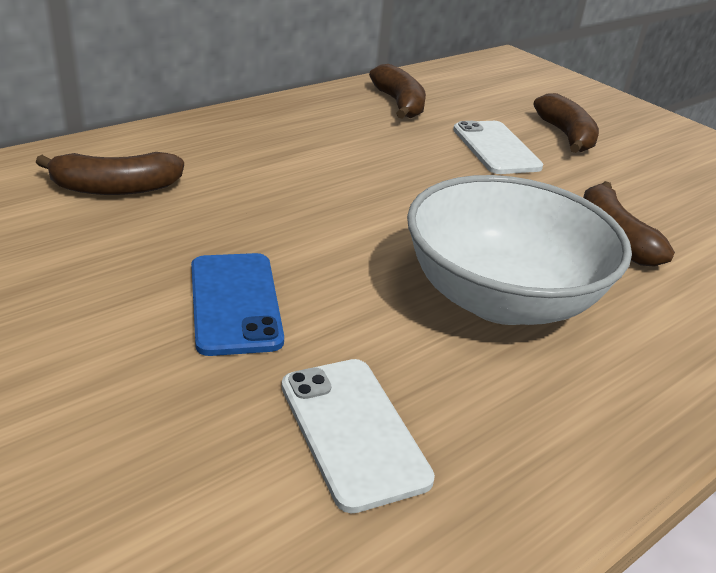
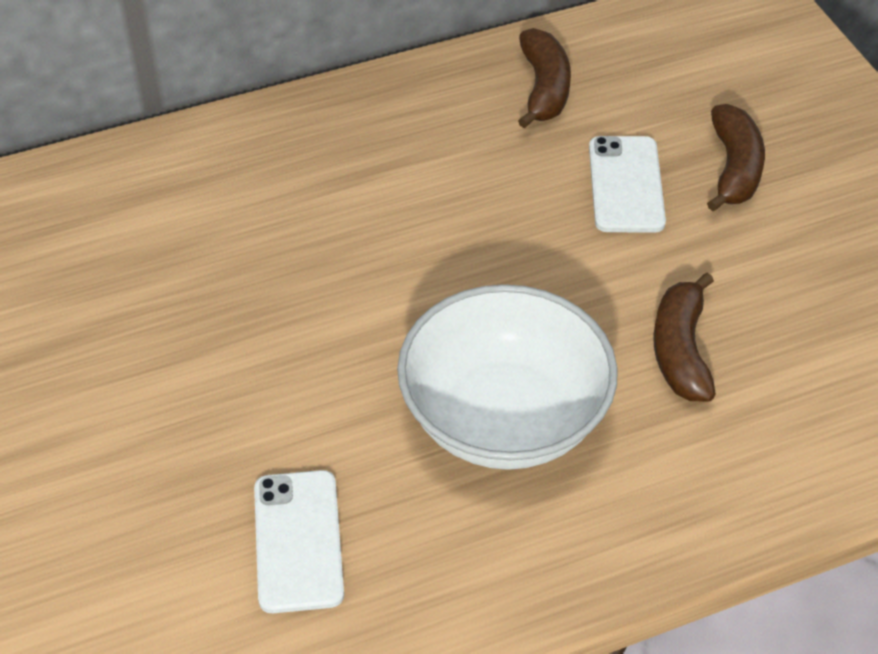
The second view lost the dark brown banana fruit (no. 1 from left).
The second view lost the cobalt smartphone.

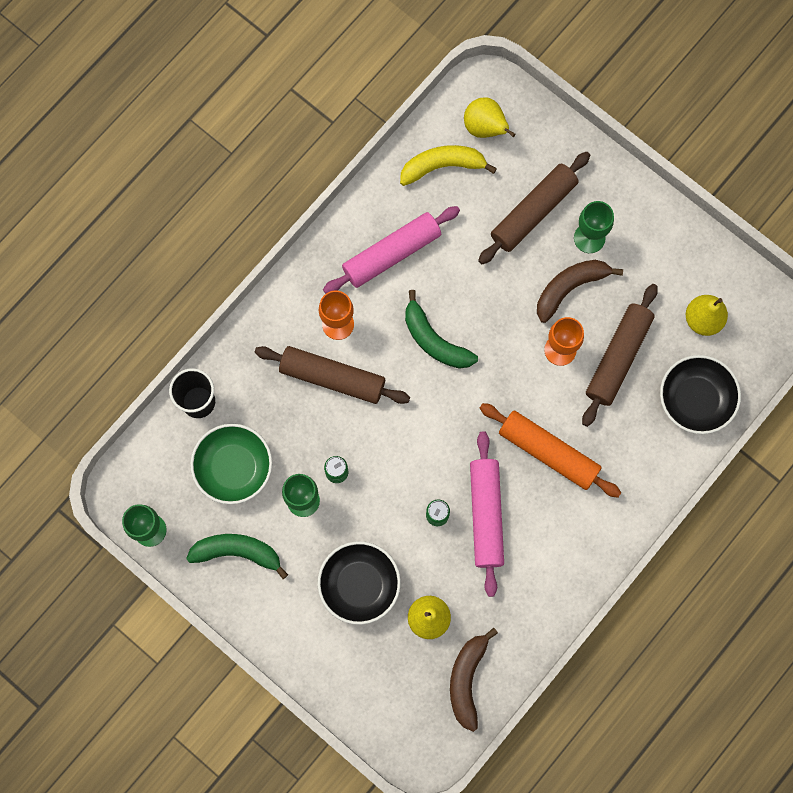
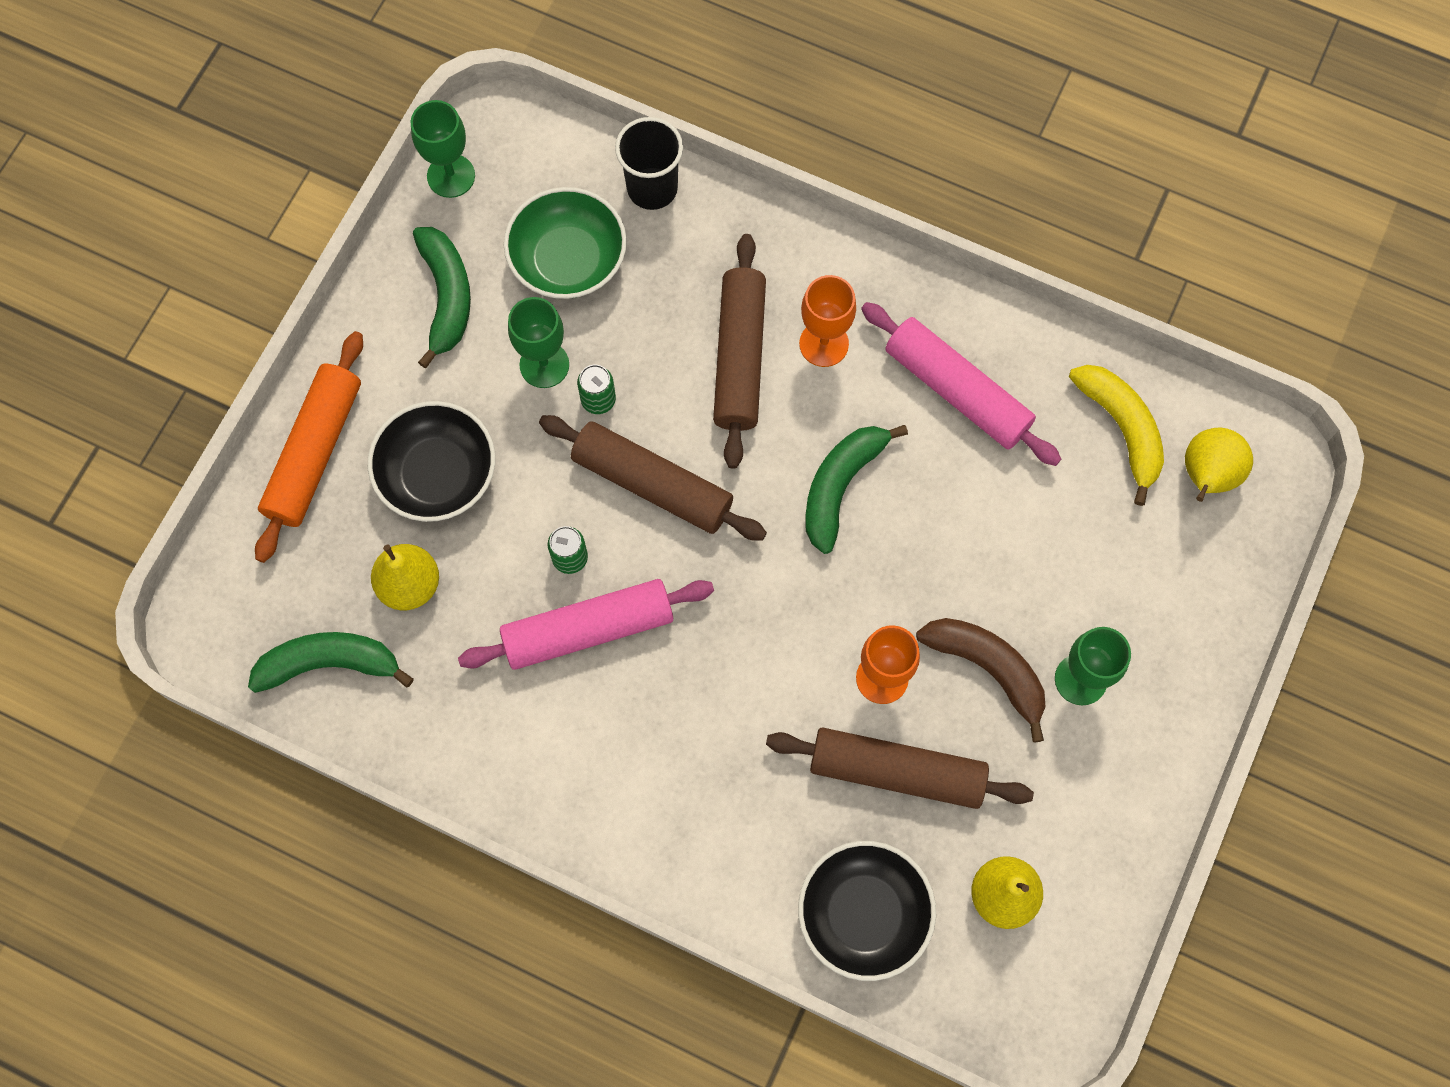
The dark brown rolling pin (no. 2 from left in the first image) ended up elsewhere.
The orange-coloured rolling pin ended up elsewhere.
What was the dark brown banana fruit (no. 1 from left) turned into the emerald banana fruit (no. 1 from left).

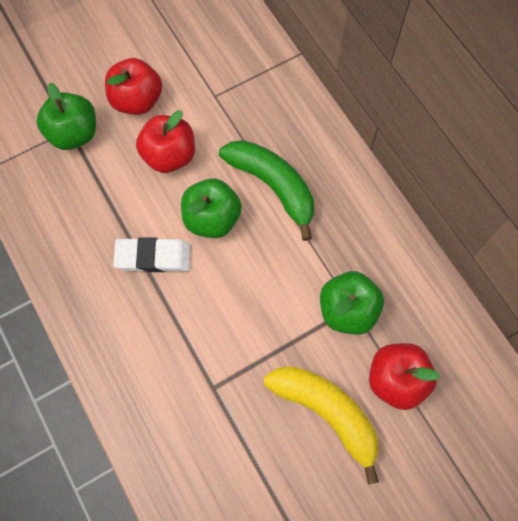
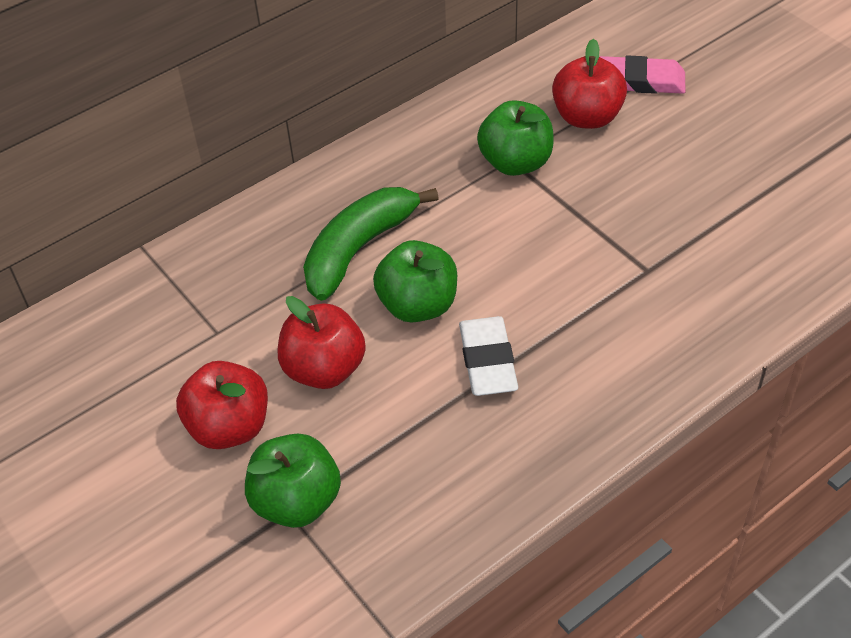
The second view lost the golden banana fruit.
The second view gained the pink pencil eraser.

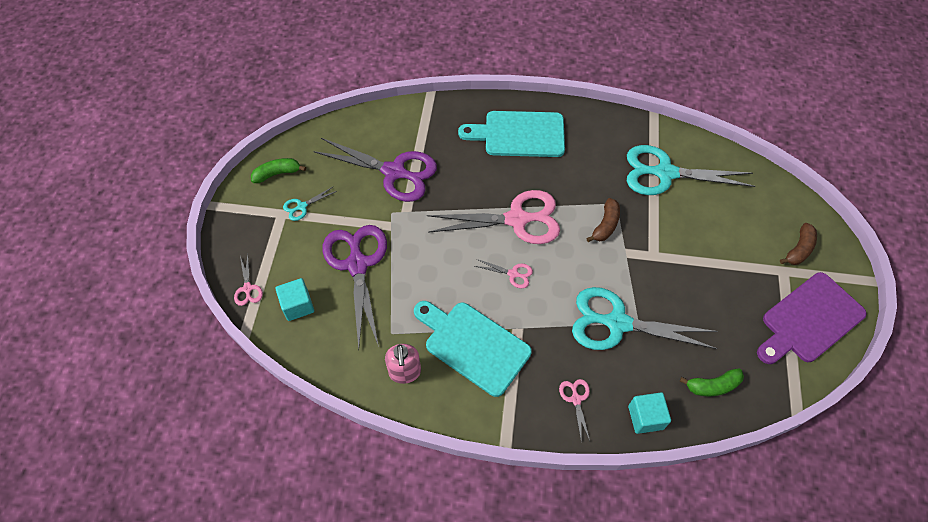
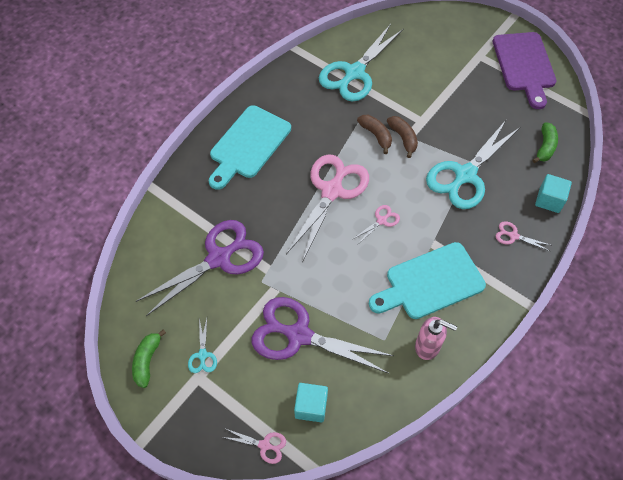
The dark brown banana fruit (no. 2 from left) ended up elsewhere.

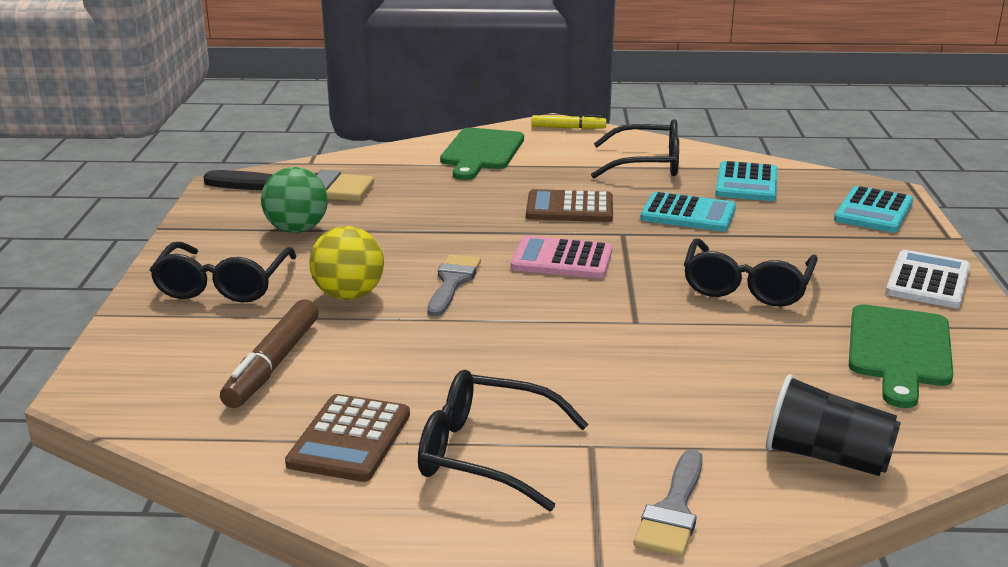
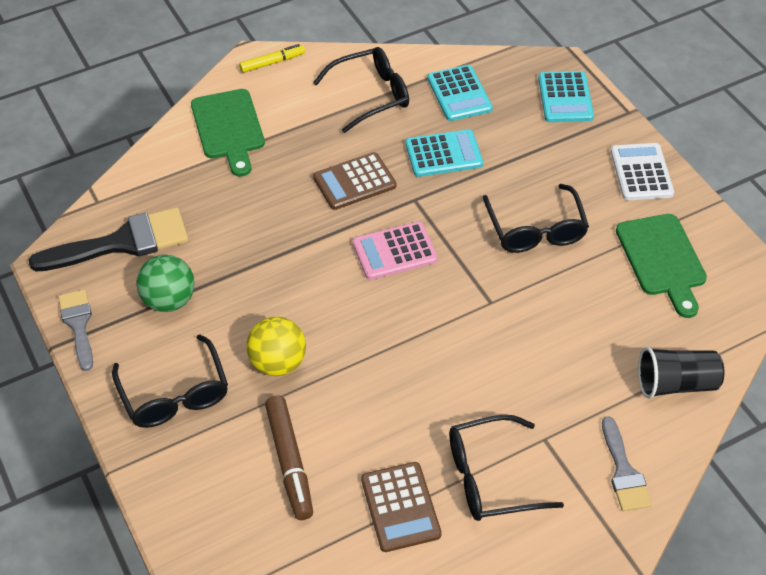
The gray brush (no. 1 from left) ended up elsewhere.

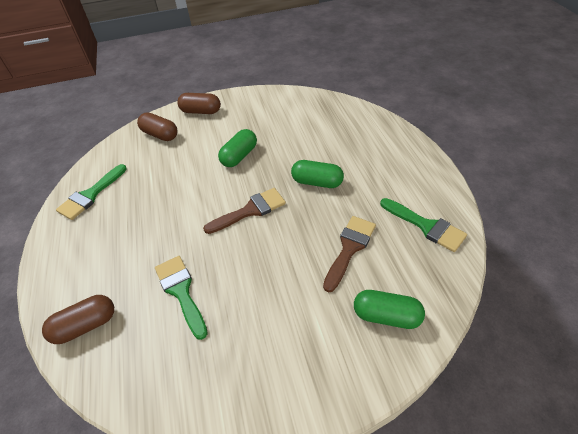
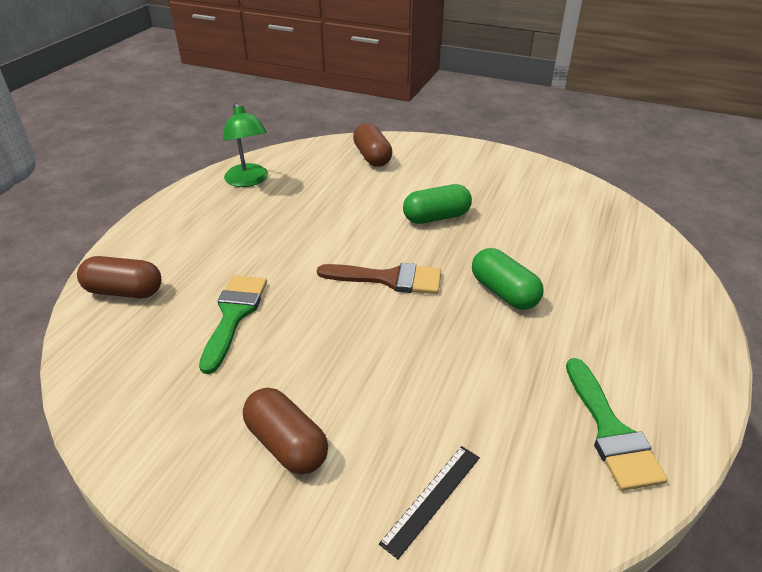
The dark brown capsule (no. 3 from left in the first image) ended up elsewhere.
Where the emerald brush (no. 1 from left) stood, the emerald lamp came to stand.
The second view lost the dark brown brush (no. 2 from left).
Where the emerald capsule (no. 3 from left) stood, the black straightedge came to stand.

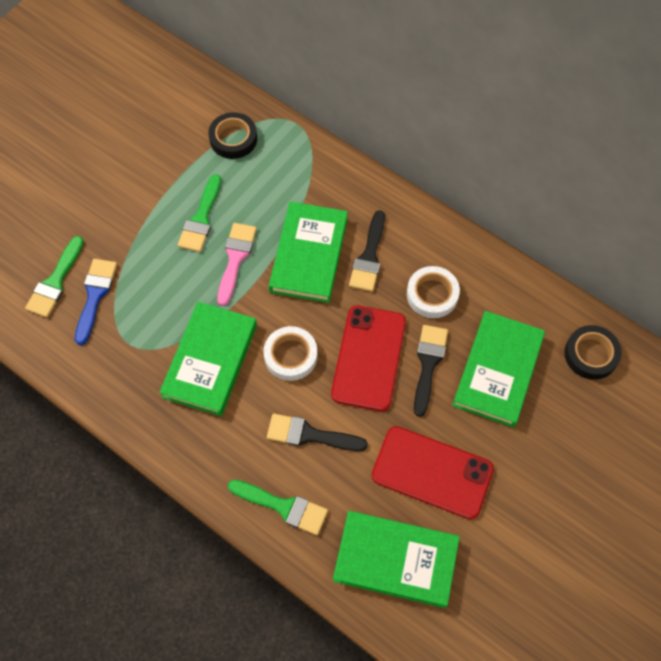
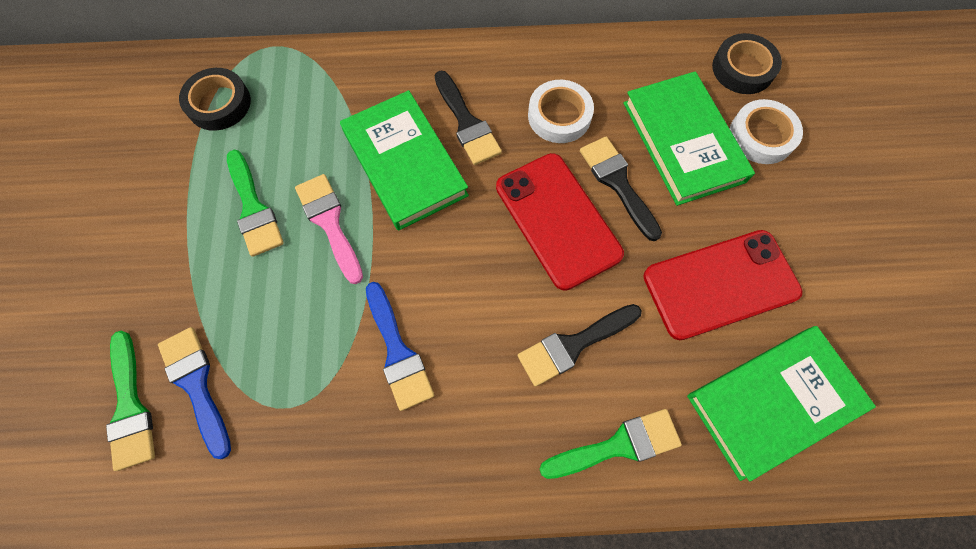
Where the emerald book (no. 1 from left) stood, the cobalt brush (no. 2 from left) came to stand.
The pure white sticky tape (no. 1 from left in the first image) ended up elsewhere.

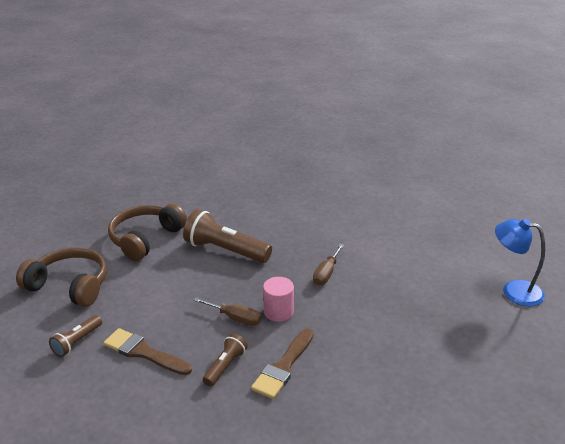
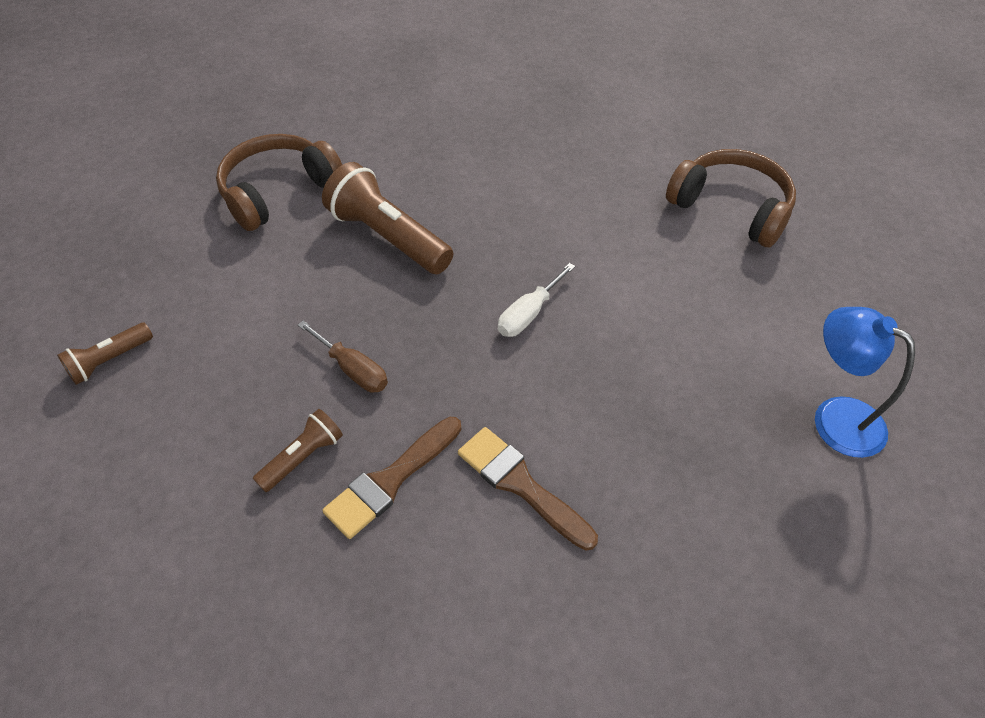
What was the dark brown flat screwdriver (no. 2 from left) turned into the pure white flat screwdriver.
The dark brown headphones (no. 1 from left in the first image) ended up elsewhere.
The second view lost the pink solid cylinder.
The dark brown brush (no. 1 from left in the first image) ended up elsewhere.

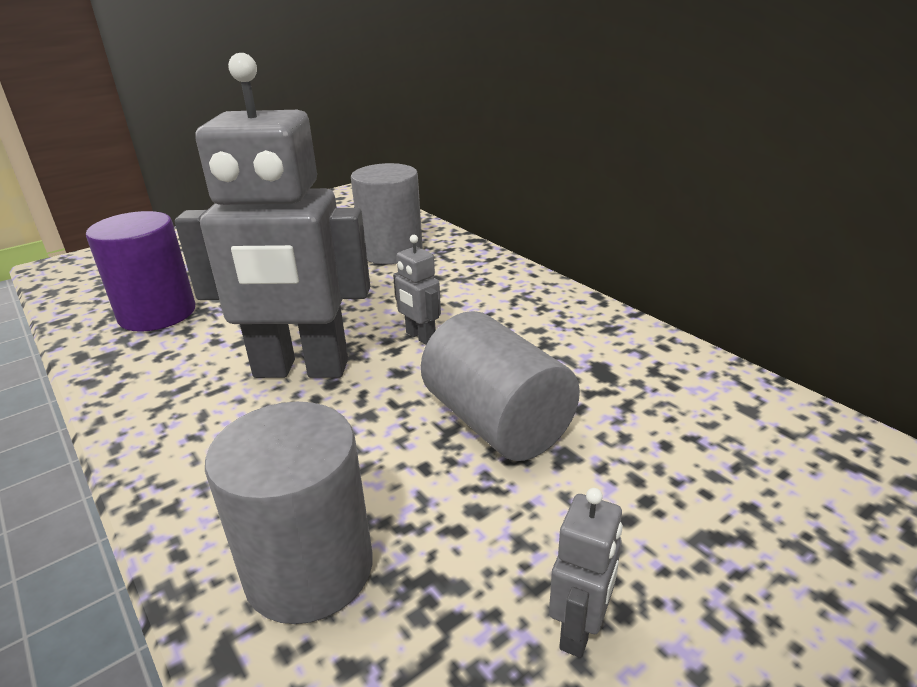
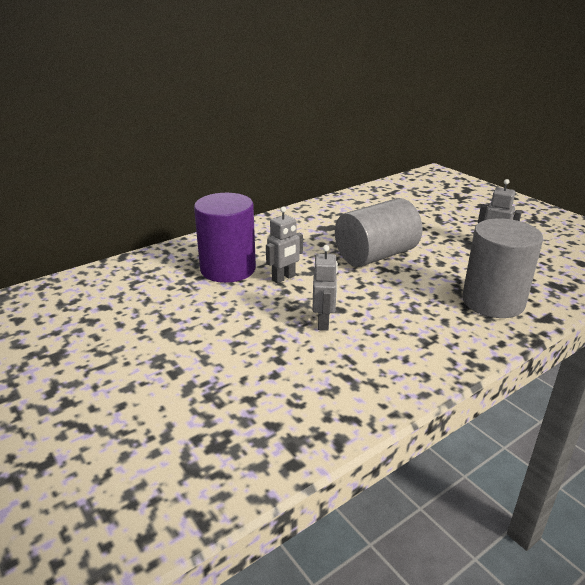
The size of the gray robot (no. 1 from left in the first image) changed by a factor of 0.40.
The second view lost the gray solid cylinder (no. 2 from left).
The purple solid cylinder ended up elsewhere.

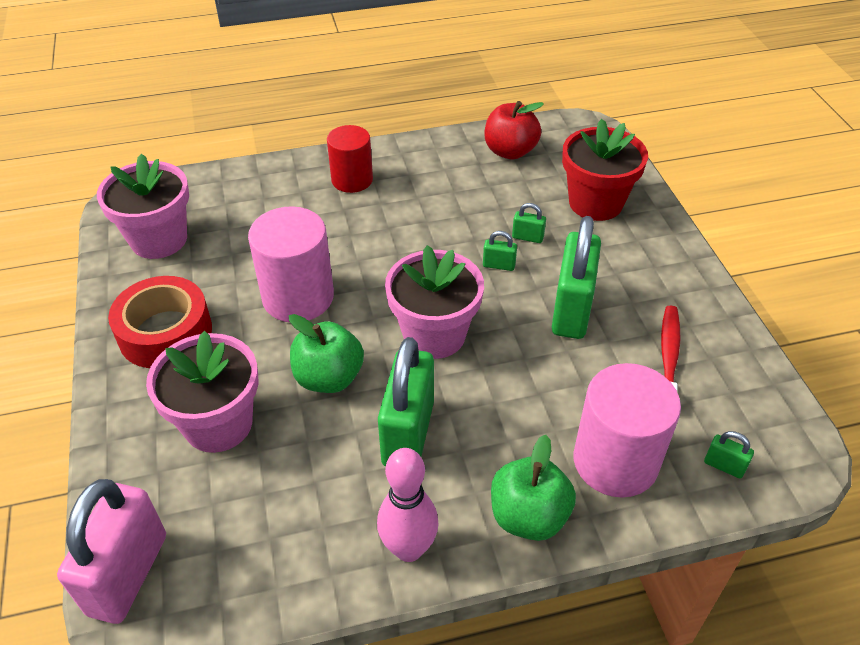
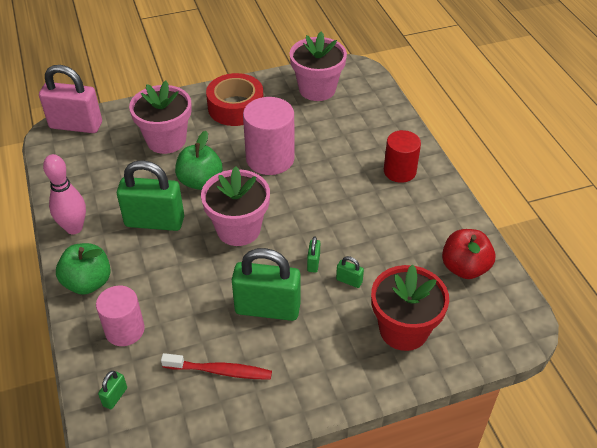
The emerald small lock (no. 3 from left in the first image) ended up facing another way, 75 degrees counterclockwise from before.
The size of the pink solid cylinder (no. 2 from left in the first image) changed by a factor of 0.67.

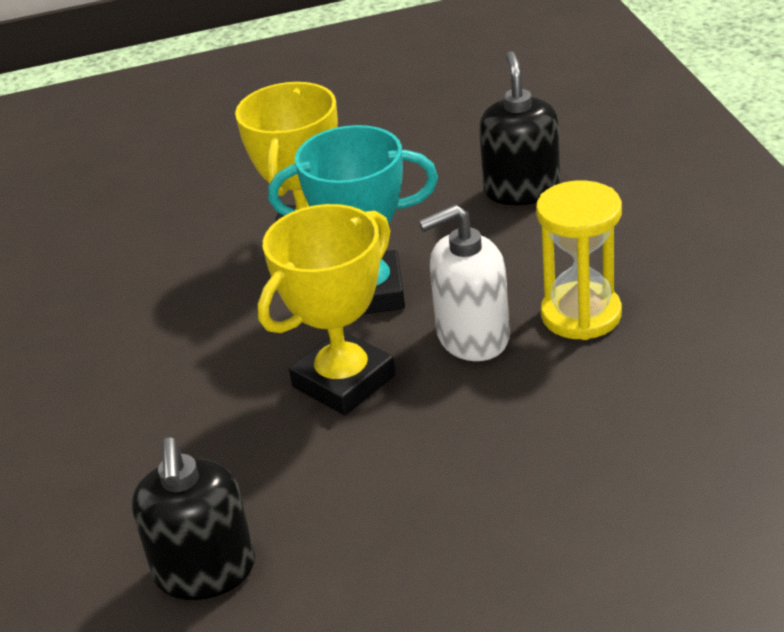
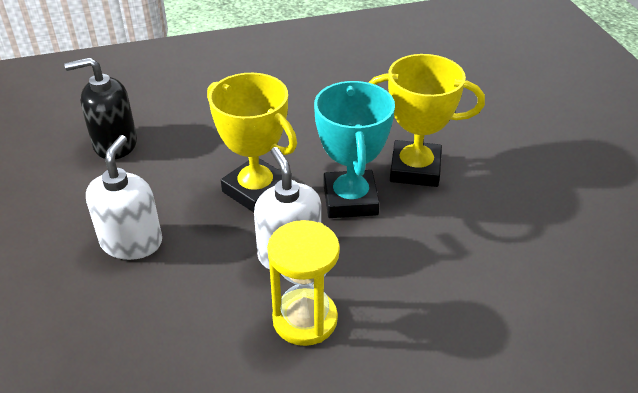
The second view lost the black soap pump (no. 2 from left).
The second view gained the pure white soap pump (no. 1 from left).

